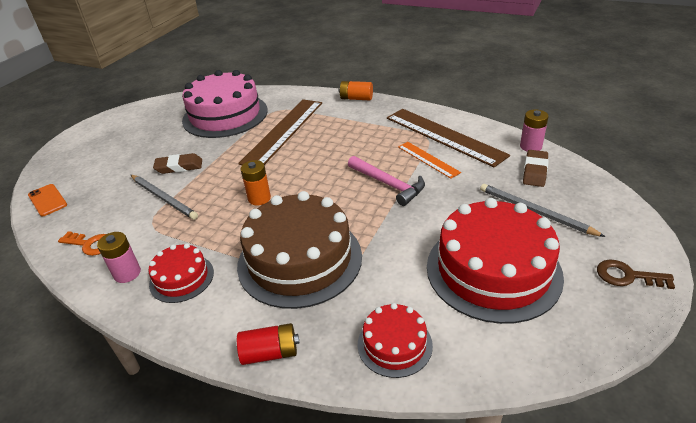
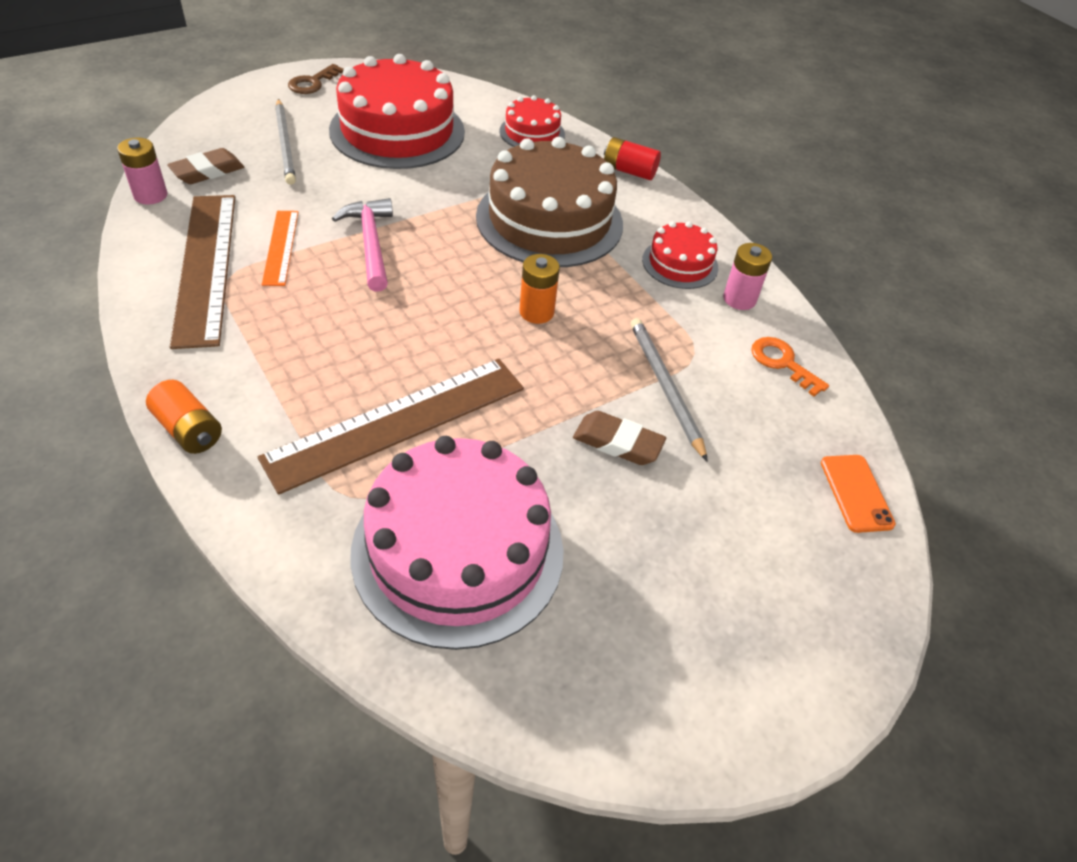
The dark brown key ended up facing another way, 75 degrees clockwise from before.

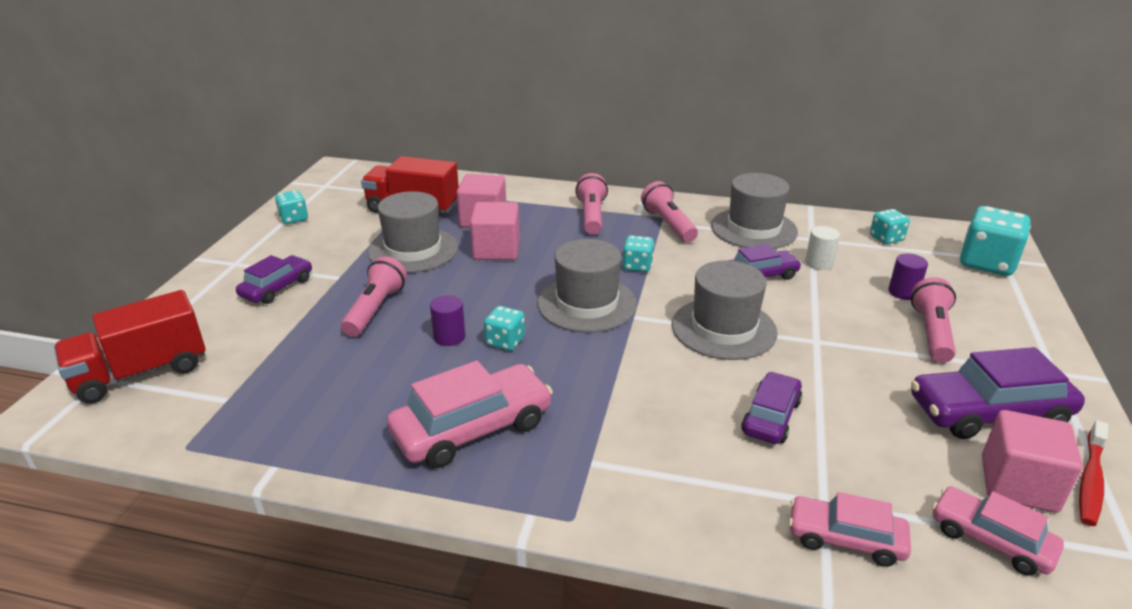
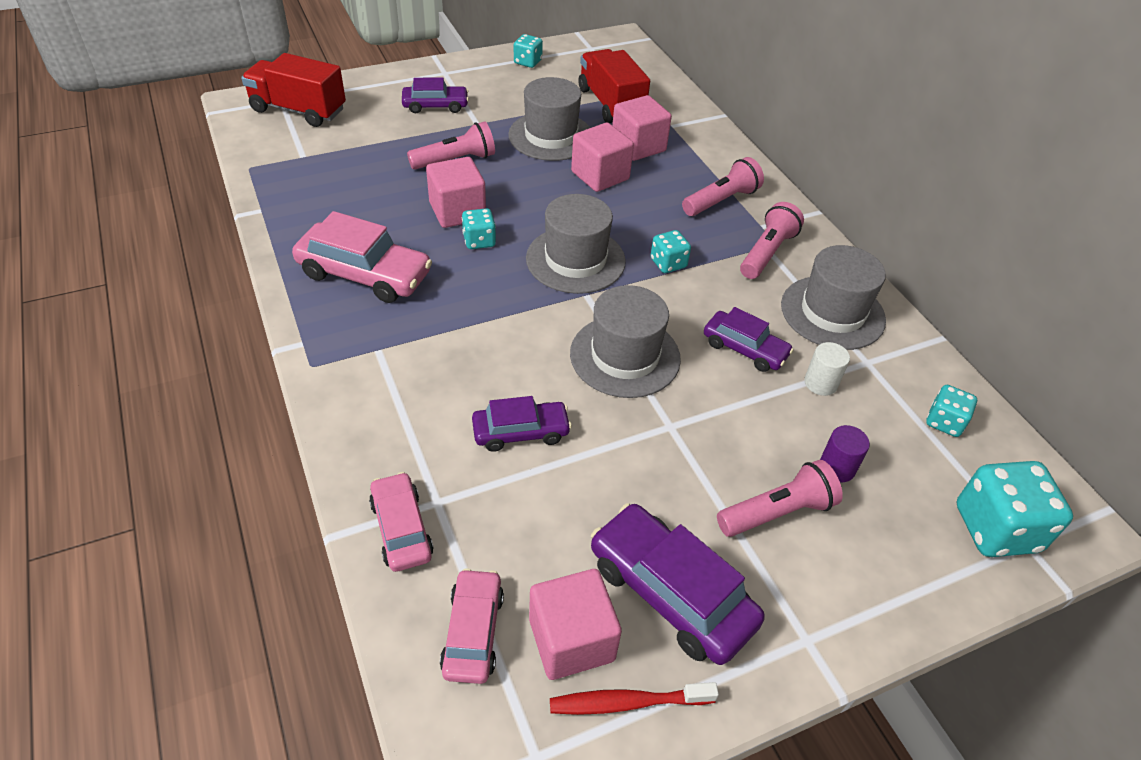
Where the purple solid cylinder (no. 1 from left) stood, the pink block (no. 1 from left) came to stand.

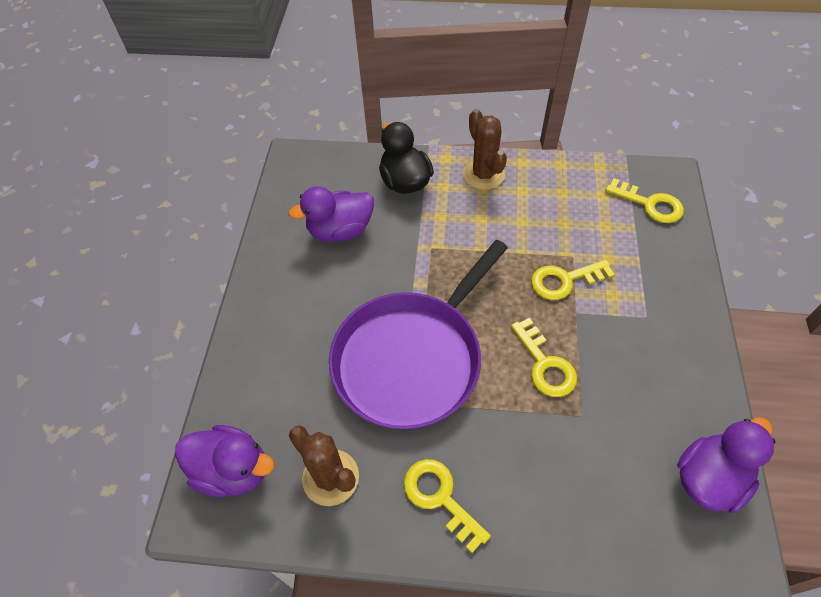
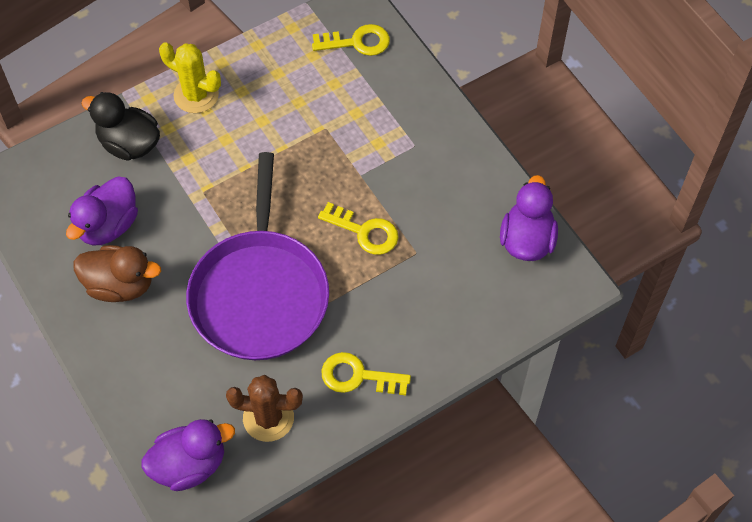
What was the dark brown prickly plant (no. 2 from left) turned into the golden prickly plant.
The second view lost the golden key (no. 3 from left).
The second view gained the dark brown rubber duck.

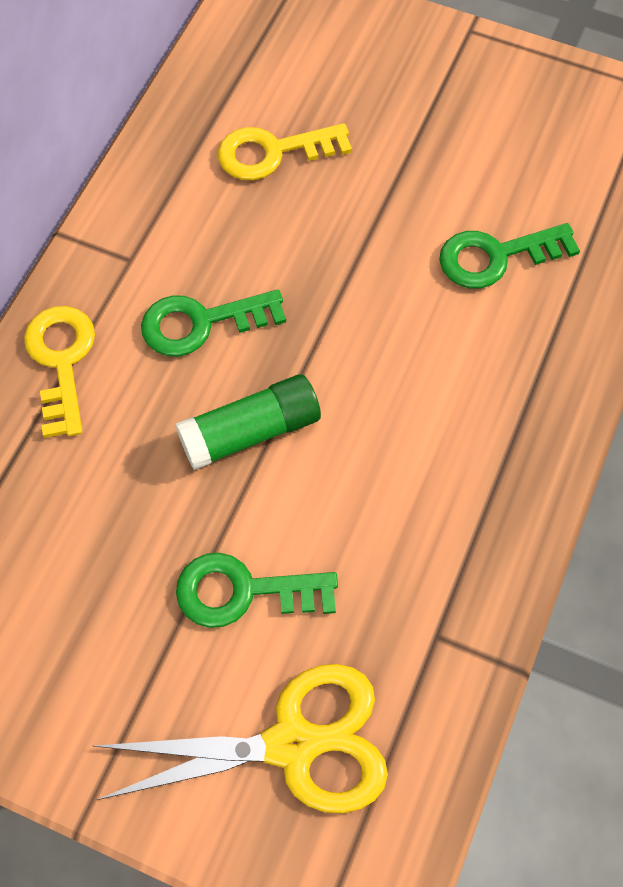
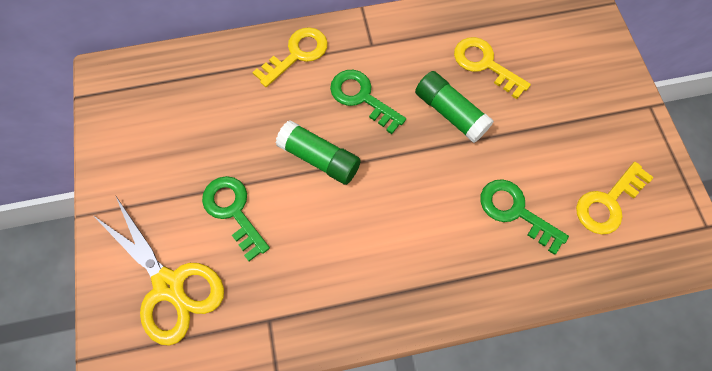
The second view gained the emerald glue stick (no. 2 from left).
The second view gained the golden key (no. 3 from left).

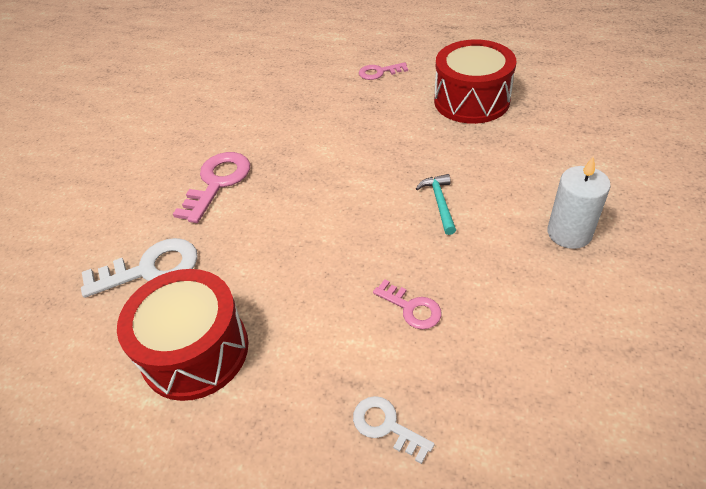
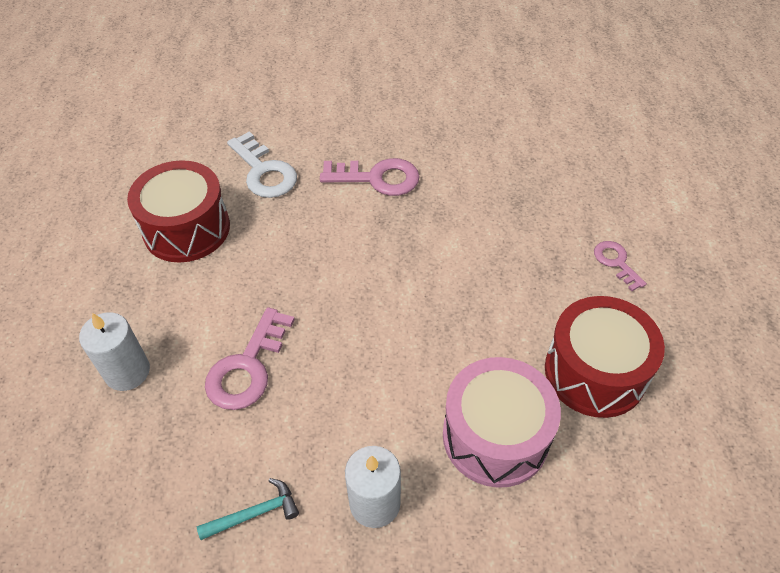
The aqua claw hammer ended up elsewhere.
The size of the pink key (no. 3 from left in the first image) changed by a factor of 1.70.
Where the pure white key (no. 2 from left) stood, the pure white wax candle (no. 1 from left) came to stand.
The second view gained the pink snare drum.

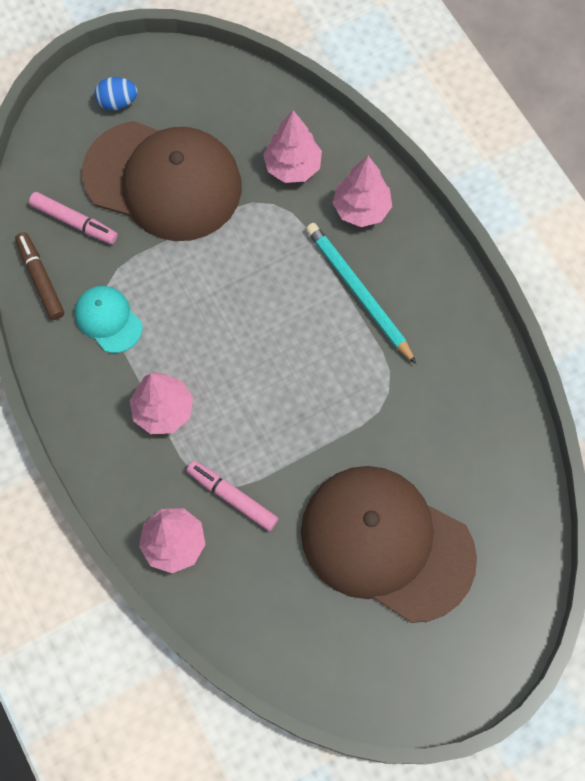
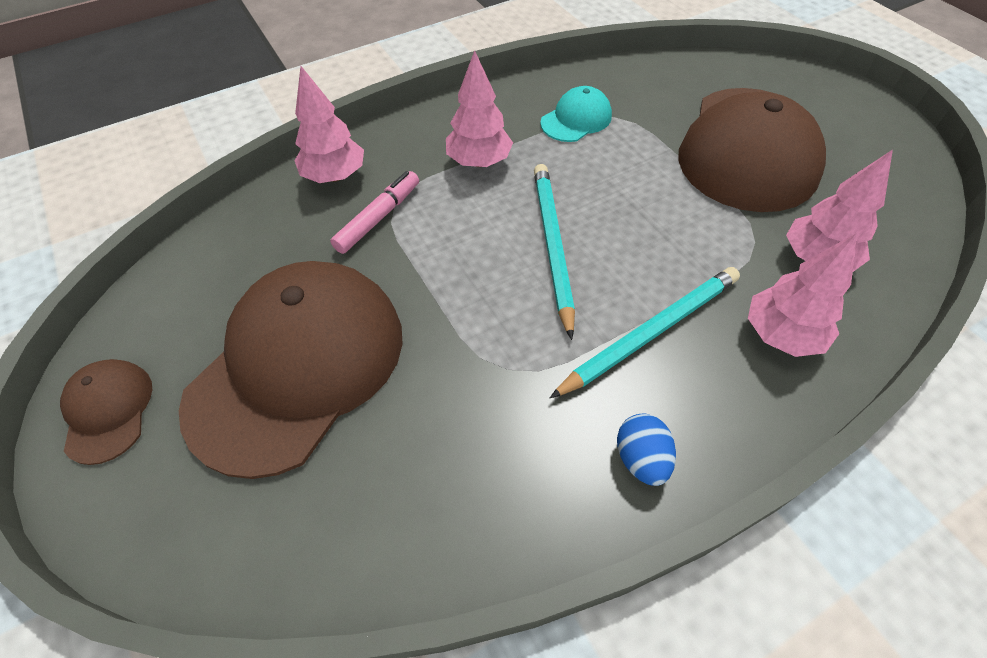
The cobalt toy egg ended up elsewhere.
The second view lost the pink felt pen (no. 1 from left).
The second view lost the dark brown felt pen.
The second view gained the aqua lead pencil (no. 1 from left).
The second view gained the dark brown peaked cap (no. 1 from left).

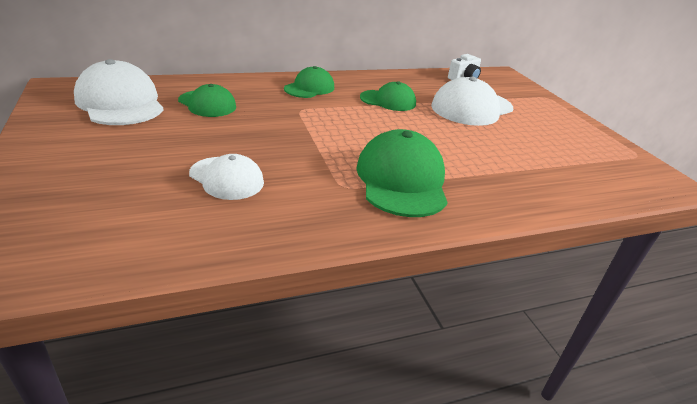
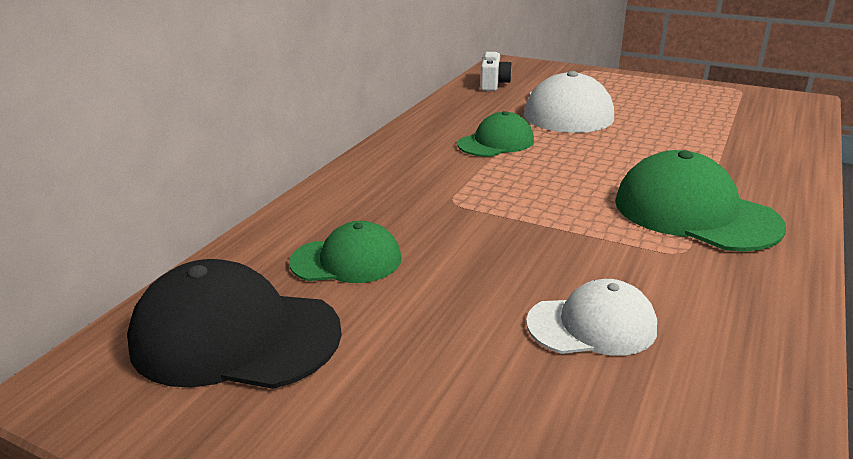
What was the pure white peaked cap (no. 1 from left) turned into the black peaked cap.
The second view lost the emerald peaked cap (no. 2 from left).

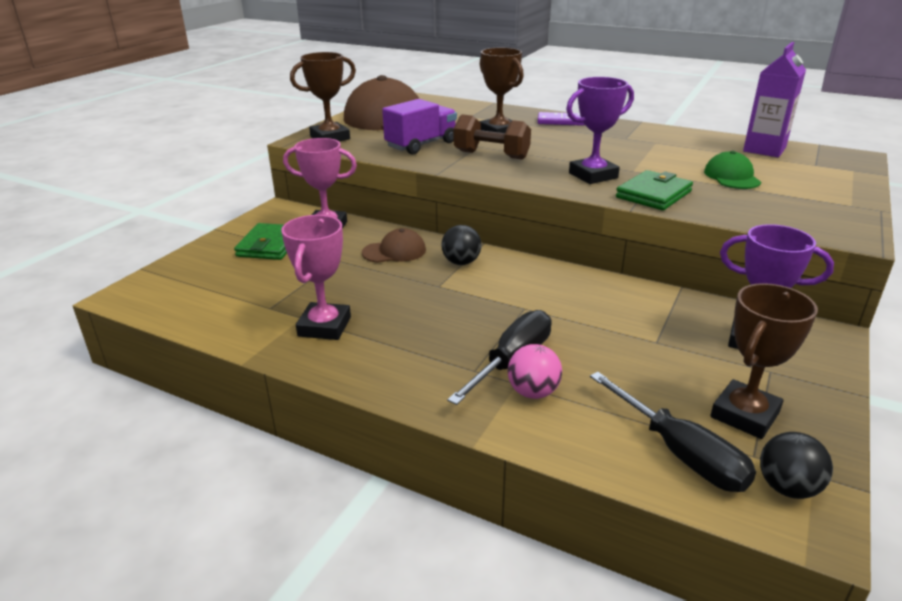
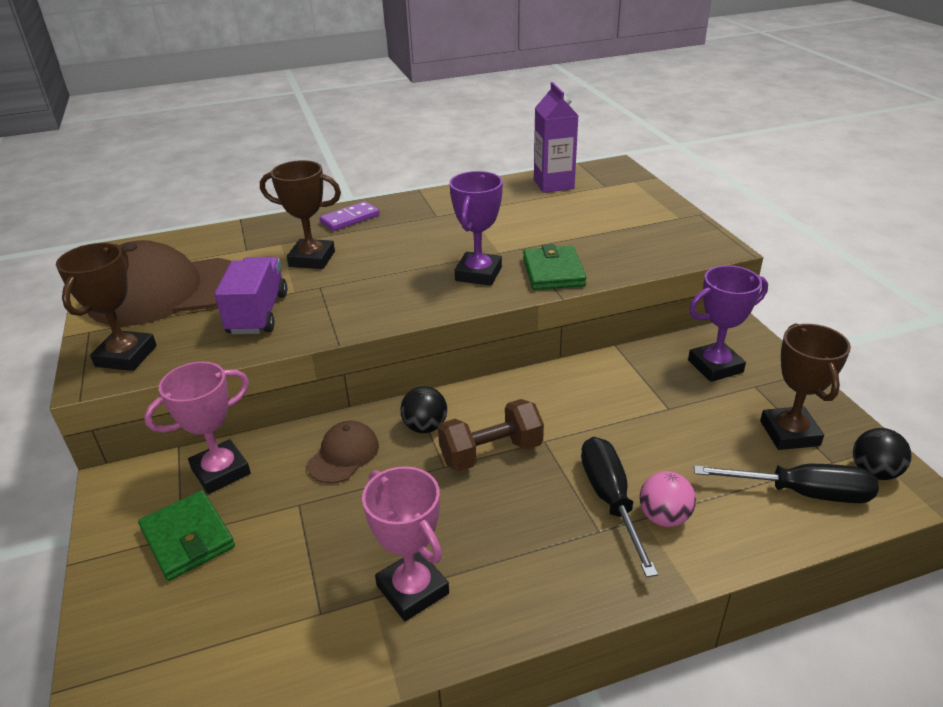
The dark brown hand weight ended up elsewhere.
The second view lost the emerald peaked cap.

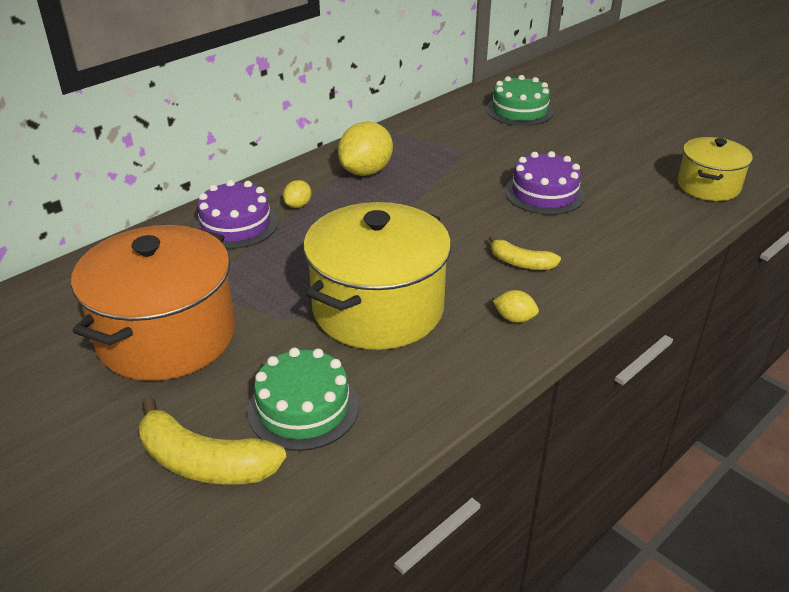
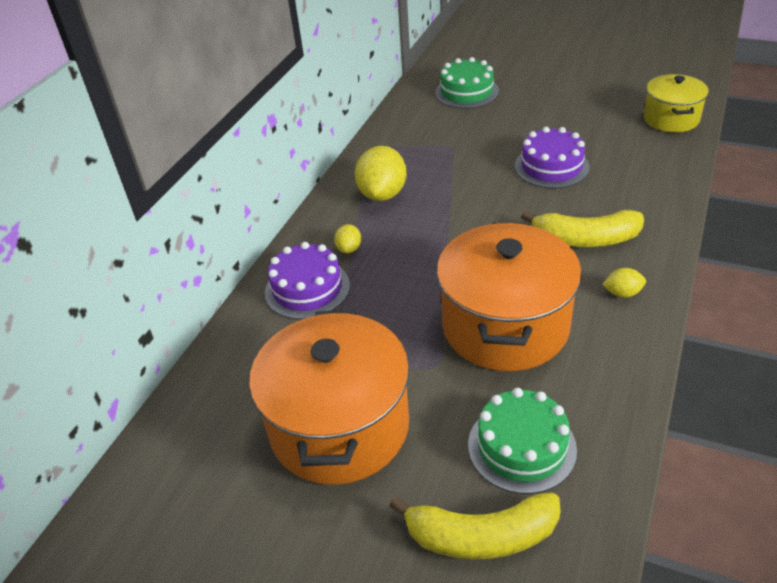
What was the golden stockpot (no. 1 from left) turned into the orange-coloured stockpot (no. 2 from left).
The size of the golden banana fruit (no. 2 from left) changed by a factor of 1.67.

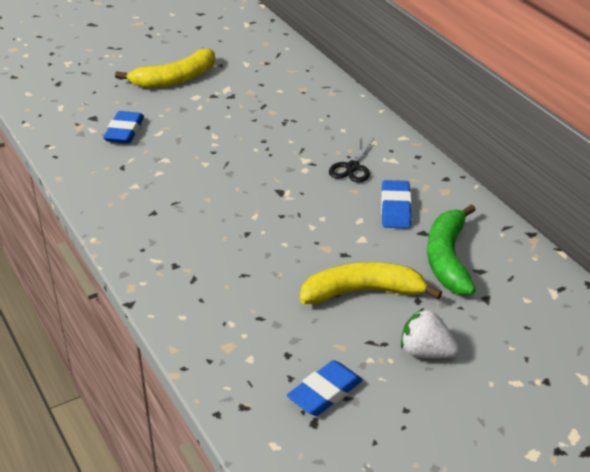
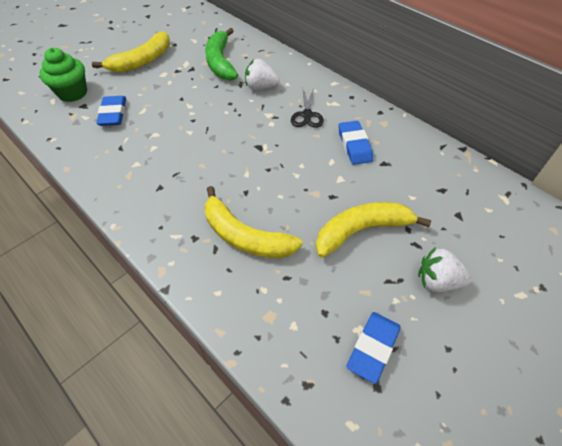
The emerald banana fruit ended up elsewhere.
The second view gained the emerald cupcake.
The second view gained the pure white berry (no. 1 from left).
The second view gained the golden banana fruit (no. 2 from left).

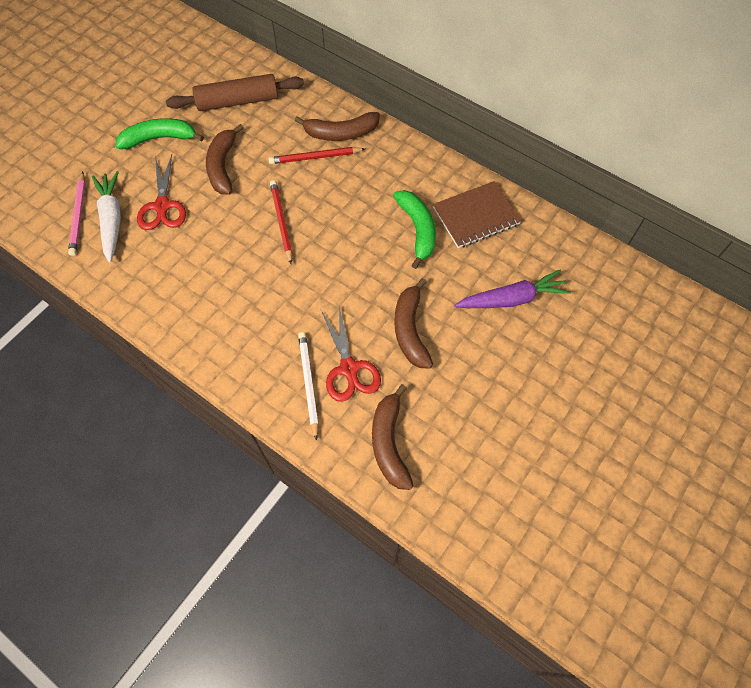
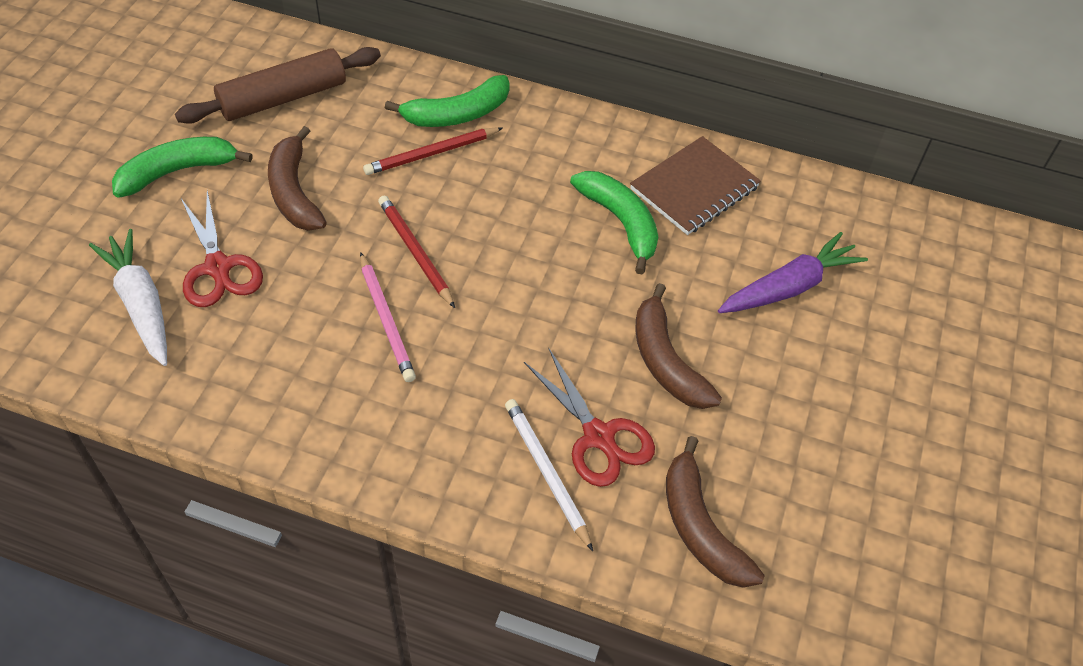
What was the dark brown banana fruit (no. 2 from left) turned into the emerald banana fruit (no. 2 from left).
The pink lead pencil ended up elsewhere.

